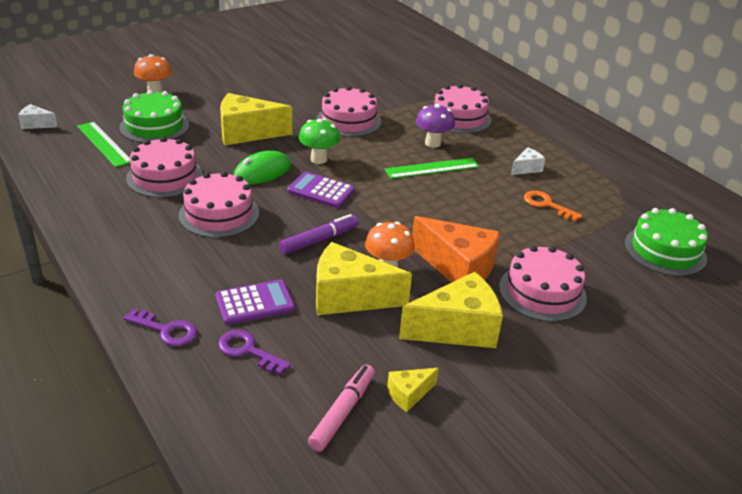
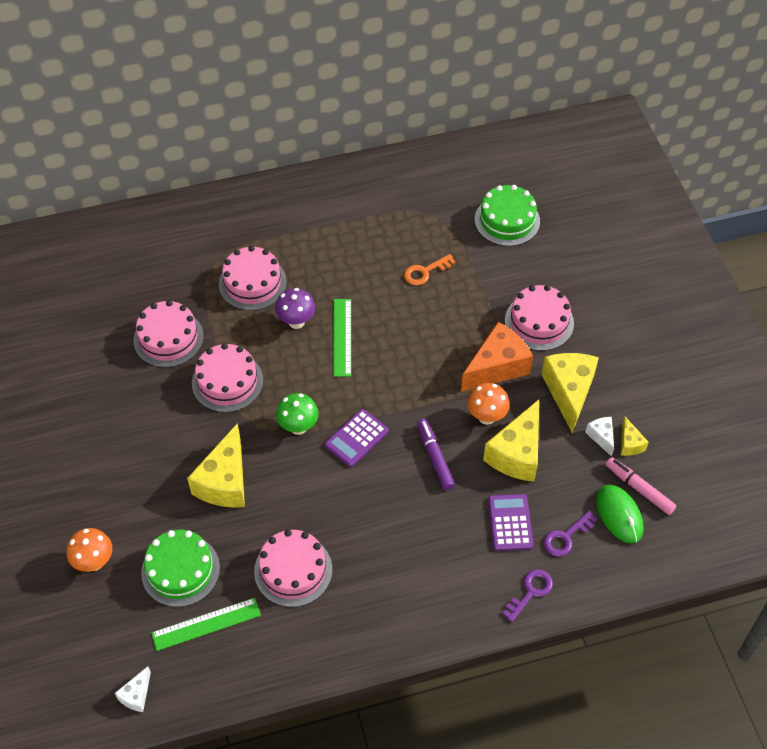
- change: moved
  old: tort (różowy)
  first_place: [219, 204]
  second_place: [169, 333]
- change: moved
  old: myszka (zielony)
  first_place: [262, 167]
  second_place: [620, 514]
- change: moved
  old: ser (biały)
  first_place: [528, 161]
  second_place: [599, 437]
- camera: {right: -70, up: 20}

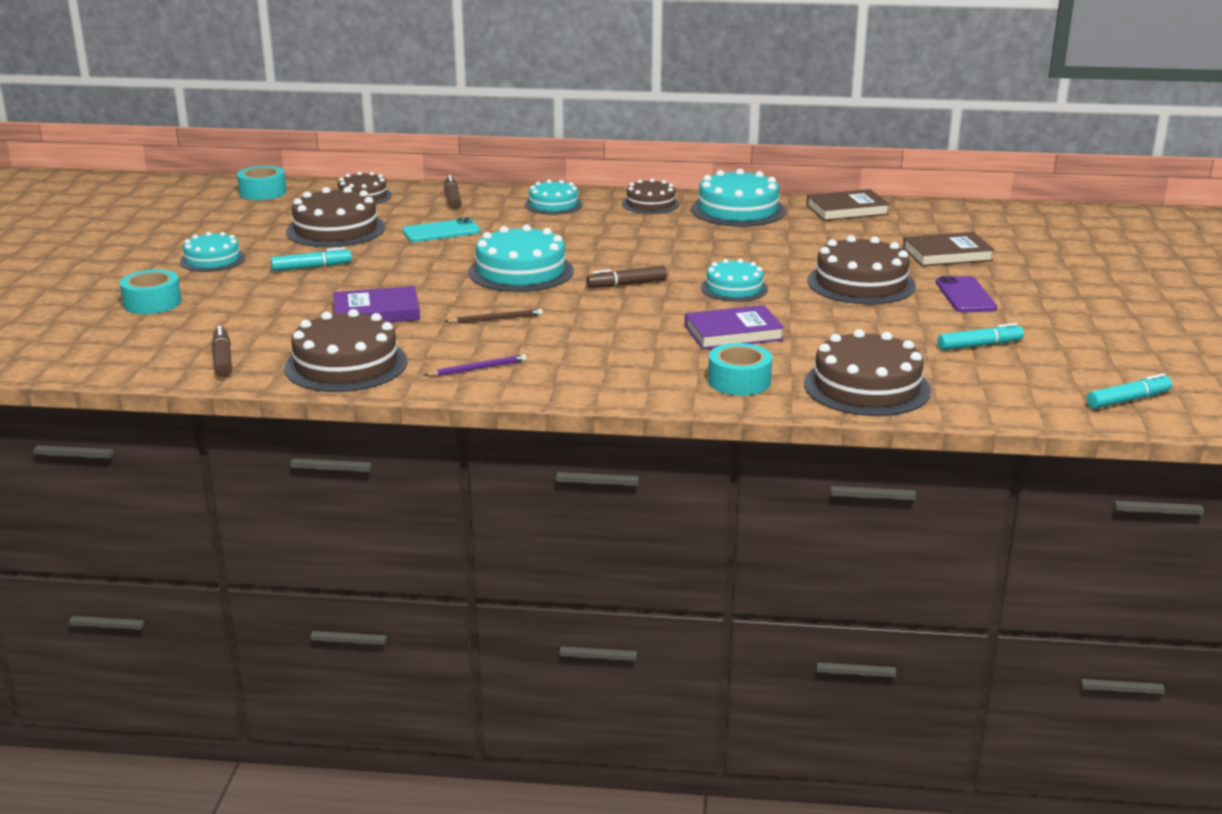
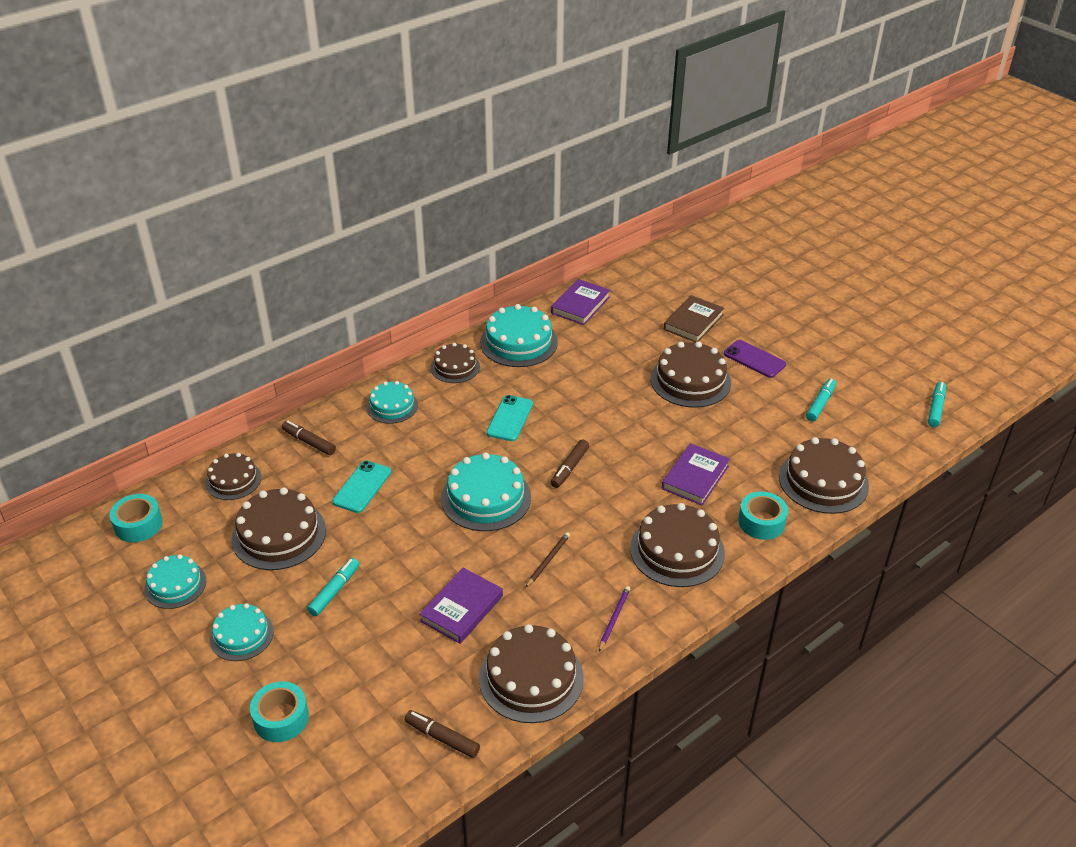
- change: added
  new: telefon (turkusowy)
  second_place: [509, 418]
- change: added
  new: tort (brązowy)
  second_place: [677, 545]
- change: moved
  old: tort (turkusowy)
  first_place: [734, 280]
  second_place: [175, 581]
- change: recoloured
  old: książka (brązowy)
  new: książka (fioletowy)
  first_place: [848, 205]
  second_place: [580, 302]
- camera: {right: -45, up: 15}

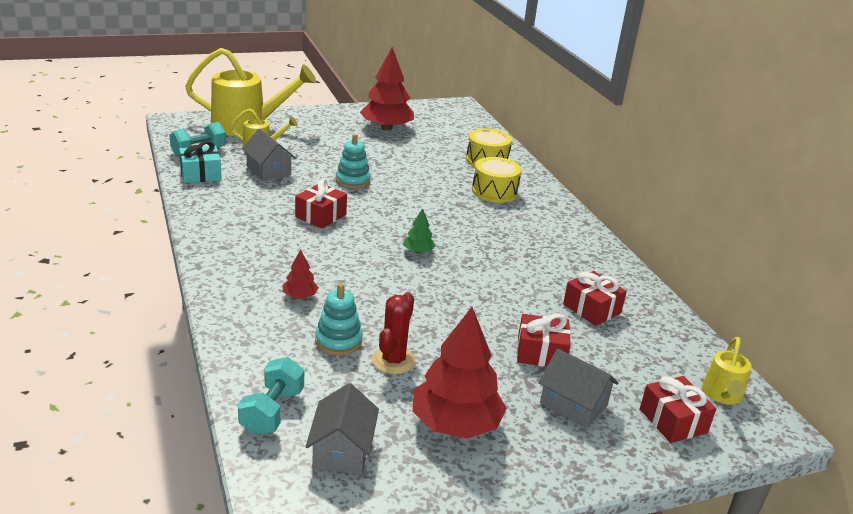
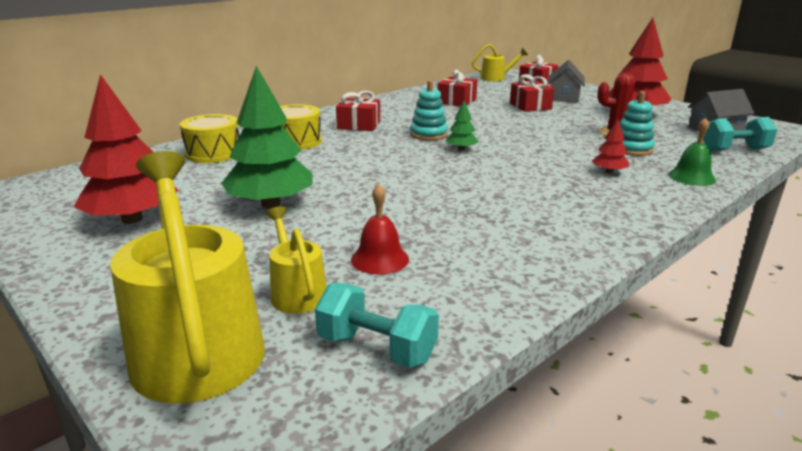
- change: removed
  old: prezent (turkusowy)
  first_place: [200, 162]
- change: added
  new: drzewko (zielony)
  second_place: [266, 137]
- change: added
  new: dzwonek (zielony)
  second_place: [692, 151]
- change: moved
  old: prezent (czerwony)
  first_place: [321, 204]
  second_place: [358, 111]
- change: moved
  old: zabawka nakładanka (turkusowy)
  first_place: [353, 161]
  second_place: [429, 110]
- change: replaced
  old: domek (szary)
  new: dzwonek (czerwony)
  first_place: [269, 155]
  second_place: [380, 229]
- camera: {right: -110, up: -5}

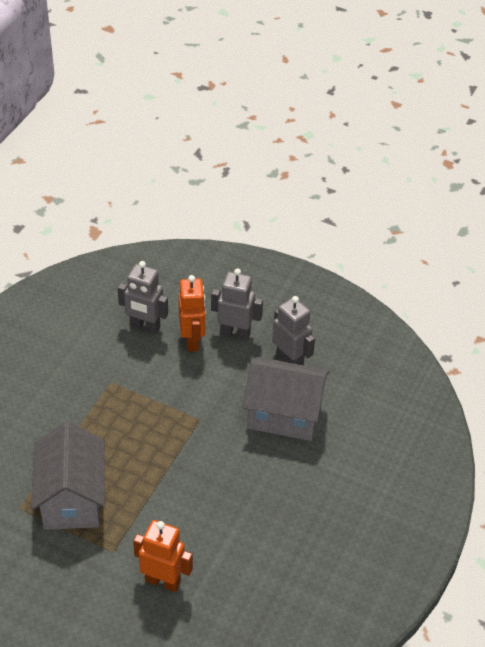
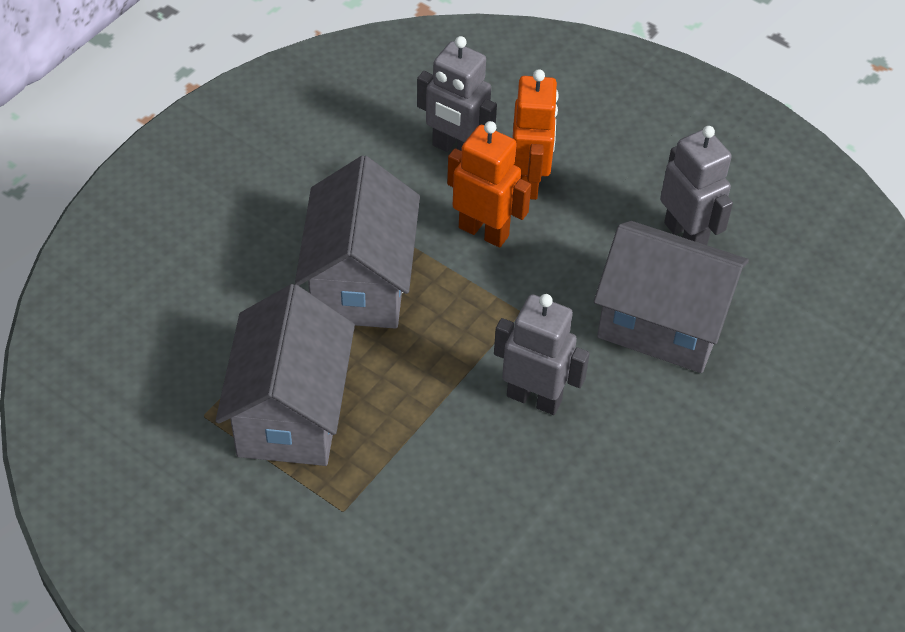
- change: added
  new: domek (szary)
  second_place: [357, 242]
- change: moved
  old: robot (pomarańczowy)
  first_place: [163, 556]
  second_place: [489, 184]
- change: moved
  old: robot (szary)
  first_place: [237, 304]
  second_place: [542, 354]
- camera: {right: 10, up: 5}

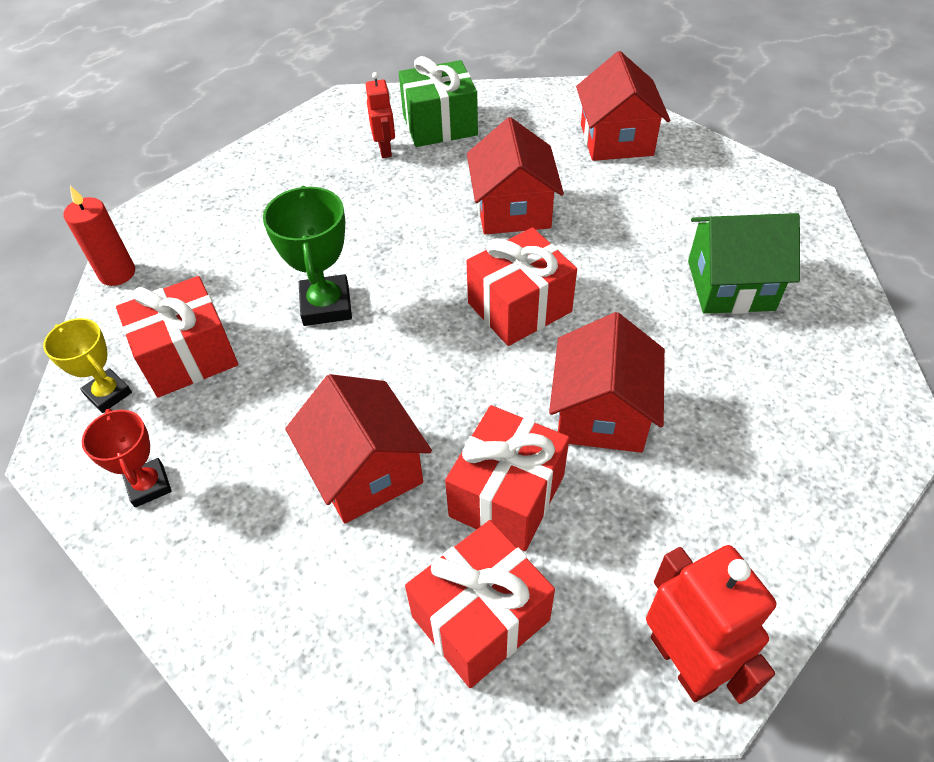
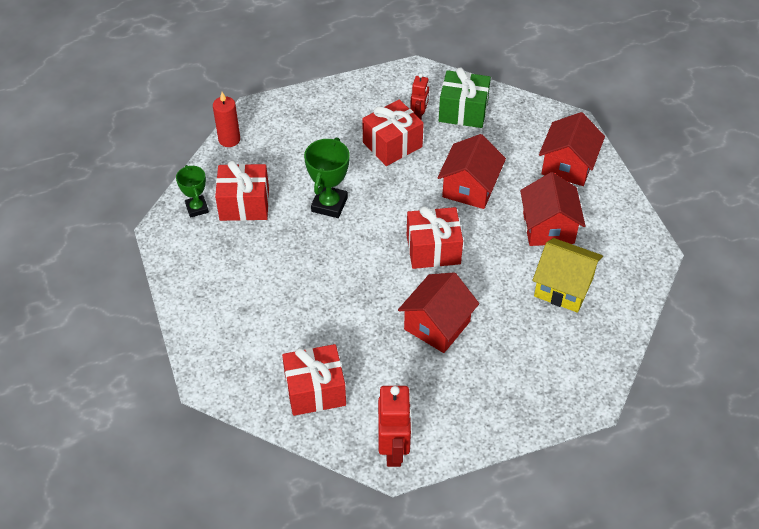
- change: removed
  old: puchar (czerwony)
  first_place: [127, 458]
- change: moved
  old: domek (czerwony)
  first_place: [358, 449]
  second_place: [552, 209]
- change: moved
  old: prezent (czerwony)
  first_place: [507, 478]
  second_place: [393, 132]
- change: recoloured
  old: puchar (żółty)
  new: puchar (zielony)
  first_place: [87, 365]
  second_place: [192, 191]
- change: recoloured
  old: domek (zielony)
  new: domek (żółty)
  first_place: [744, 263]
  second_place: [567, 275]
- camera: {right: 25, up: 0}

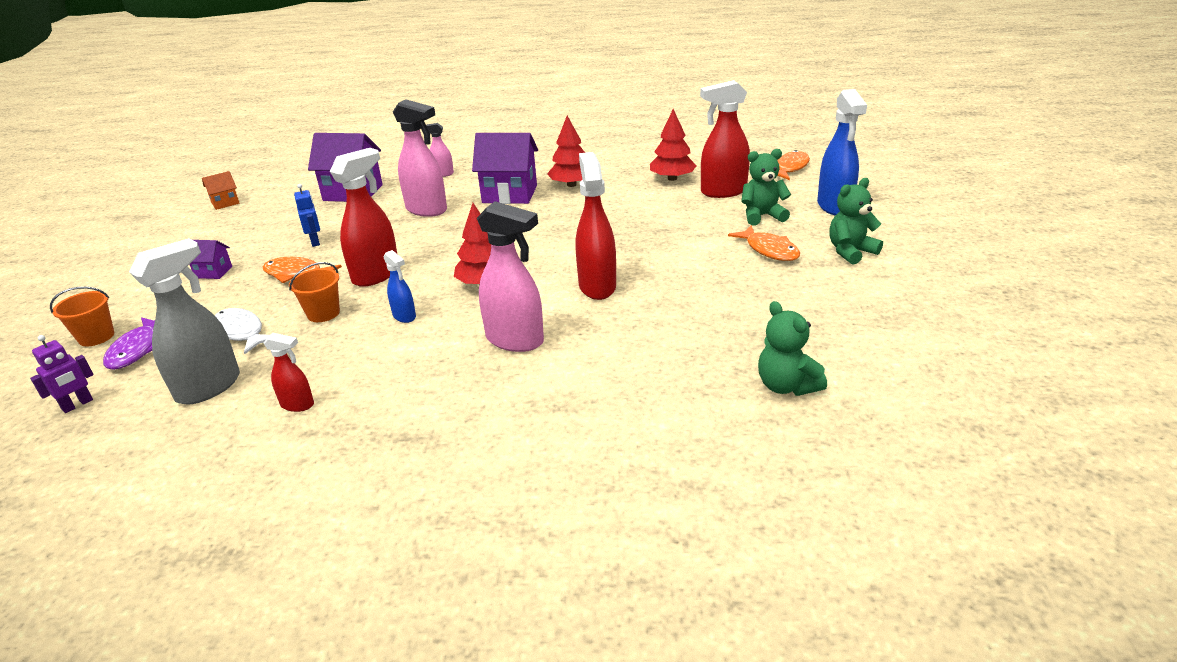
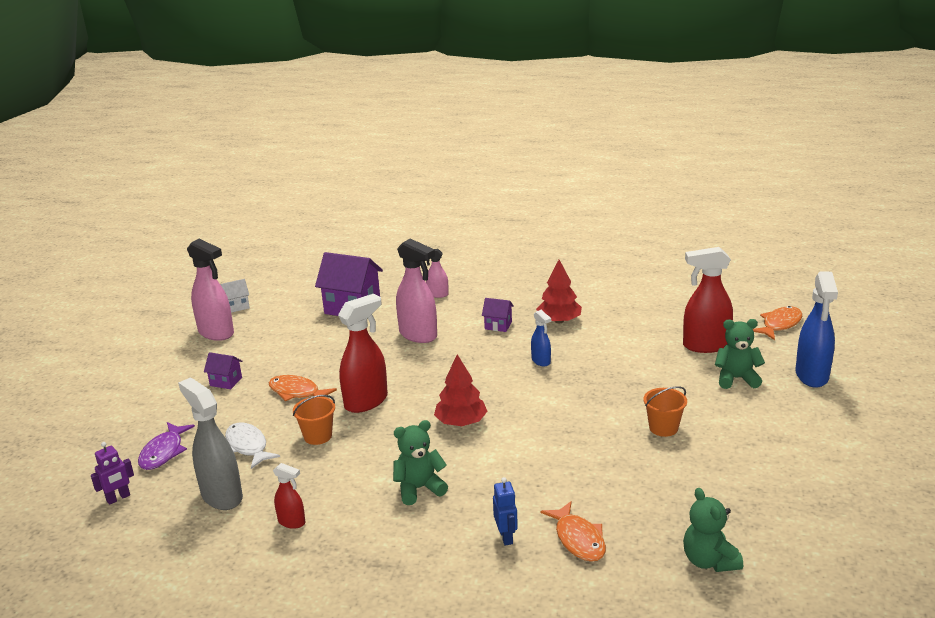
- change: removed
  old: spryskiwacz (czerwony)
  first_place: [596, 226]
- change: removed
  old: drzewko (czerwony)
  first_place: [673, 145]
- change: moved
  old: wiadro (pomarańczowy)
  first_place: [82, 316]
  second_place: [665, 411]
- change: moved
  old: robot (niebieski)
  first_place: [307, 215]
  second_place: [505, 511]
- change: moved
  old: spryskiwacz (niebieski)
  first_place: [400, 286]
  second_place: [541, 338]
- change: moved
  old: spryskiwacz (różowy)
  first_place: [510, 276]
  second_place: [210, 290]
- change: moved
  old: ryba (pomarańczowy)
  first_place: [764, 243]
  second_place: [573, 531]
- change: moved
  old: miś (zielony)
  first_place: [856, 221]
  second_place: [420, 462]
- change: recoloured
  old: domek (pomarańczowy)
  new: domek (biały)
  first_place: [220, 190]
  second_place: [235, 296]
- change: turned
  old: spryskiwacz (szary)
  first_place: [184, 321]
  second_place: [210, 444]
  degrees: -90
- change: resized
  old: domek (fioletowy)
  first_place: [505, 168]
  second_place: [498, 315]
  factor: 0.5
- camera: {right: 10, up: -5}

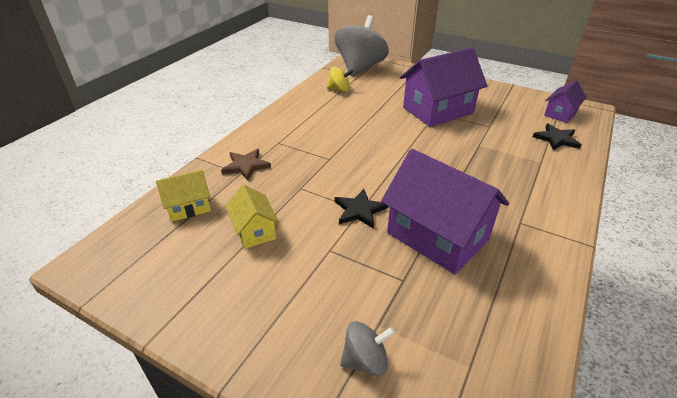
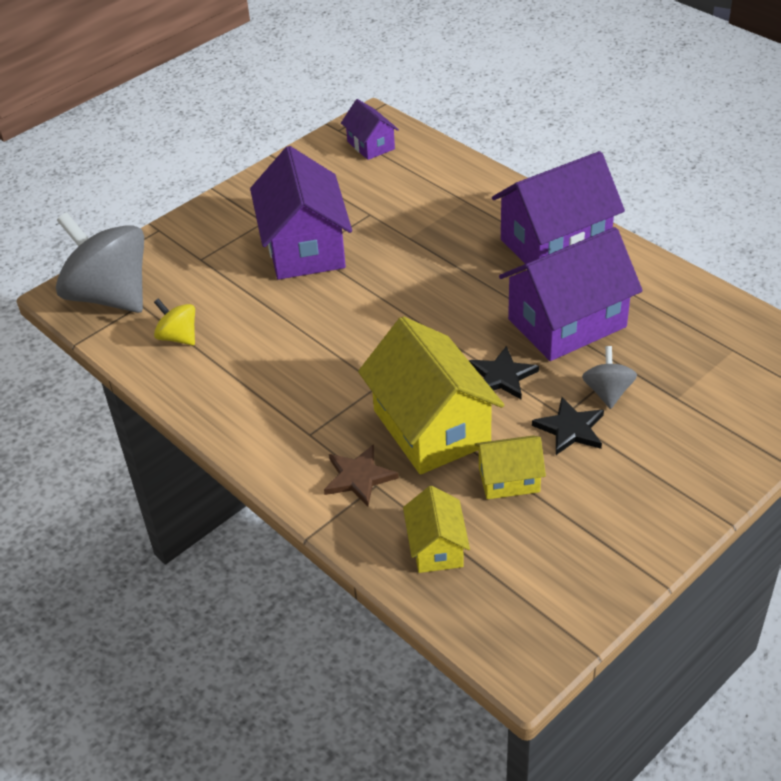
- change: added
  new: domek (żółty)
  second_place: [431, 395]
- change: added
  new: domek (fioletowy)
  second_place: [558, 207]
- change: moved
  old: bączek (szary)
  first_place: [367, 348]
  second_place: [609, 377]
- change: moved
  old: gwiazda (czarny)
  first_place: [557, 137]
  second_place: [568, 426]
- change: turned
  old: bączek (żółty)
  first_place: [340, 79]
  second_place: [174, 321]
  degrees: -75
- camera: {right: -70, up: 5}

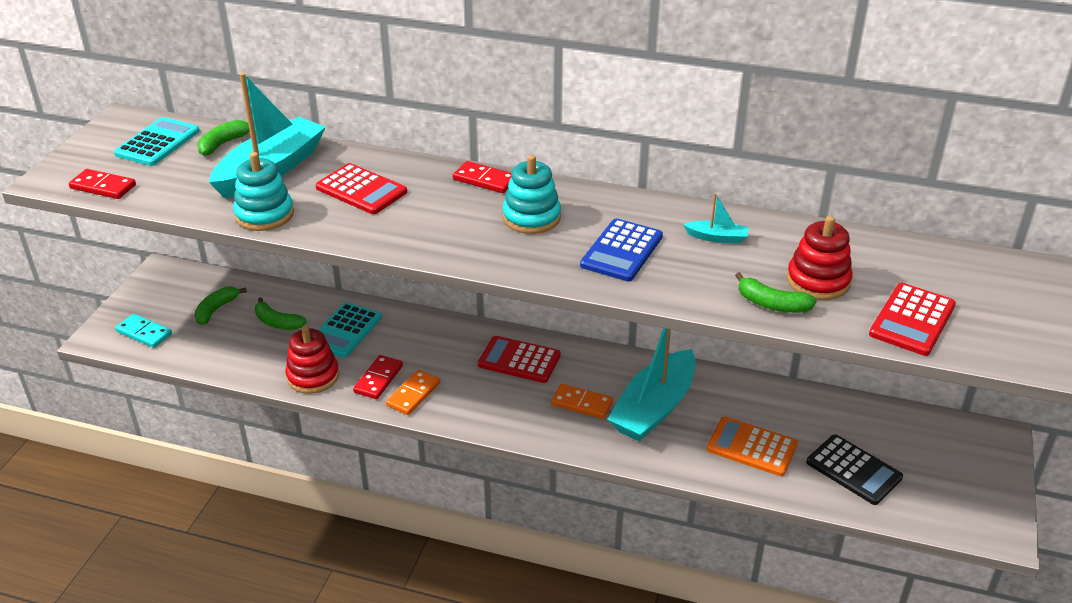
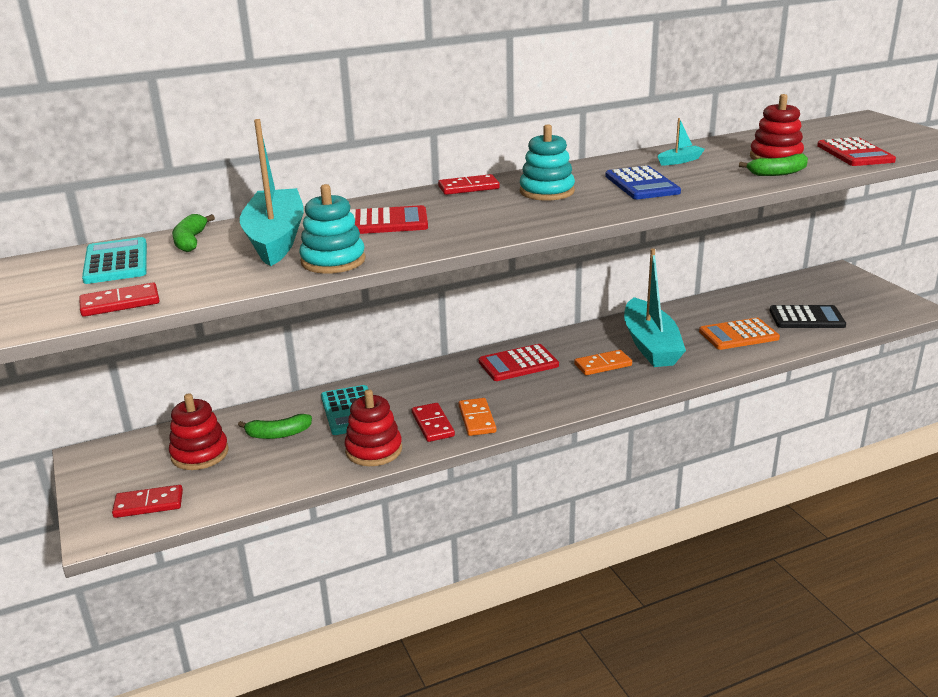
- change: replaced
  old: banan (zielony)
  new: zabawka nakładanka (czerwony)
  first_place: [220, 305]
  second_place: [199, 431]
- change: recoloured
  old: kostka domina (turkusowy)
  new: kostka domina (czerwony)
  first_place: [143, 331]
  second_place: [147, 501]
- camera: {right: -40, up: -10}

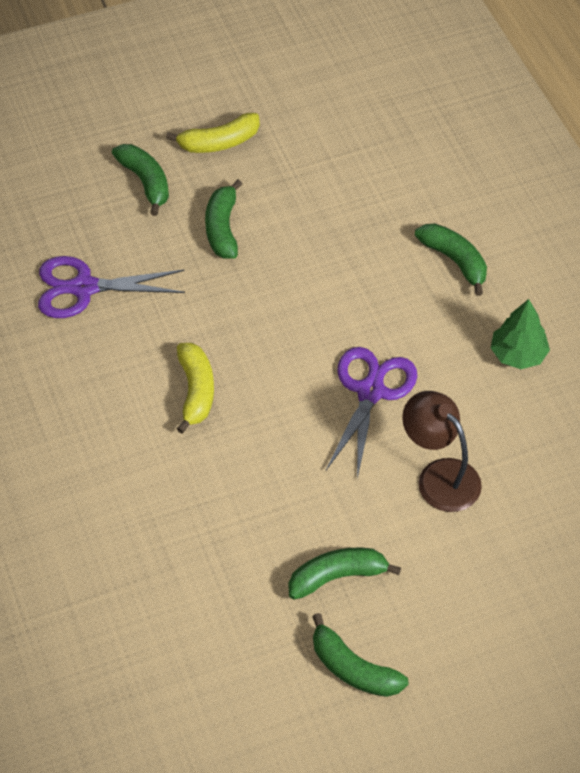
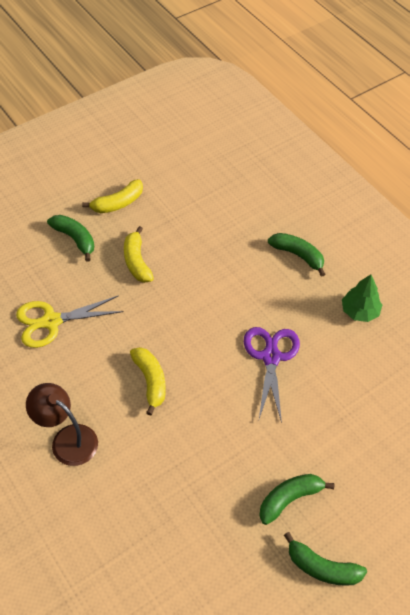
- change: moved
  old: lampka (brązowy)
  first_place: [442, 451]
  second_place: [62, 424]
- change: recoloured
  old: nożyczki (fioletowy)
  new: nożyczki (żółty)
  first_place: [111, 287]
  second_place: [70, 321]
- change: recoloured
  old: banan (zielony)
  new: banan (żółty)
  first_place: [223, 219]
  second_place: [139, 254]
- camera: {right: -15, up: 0}

